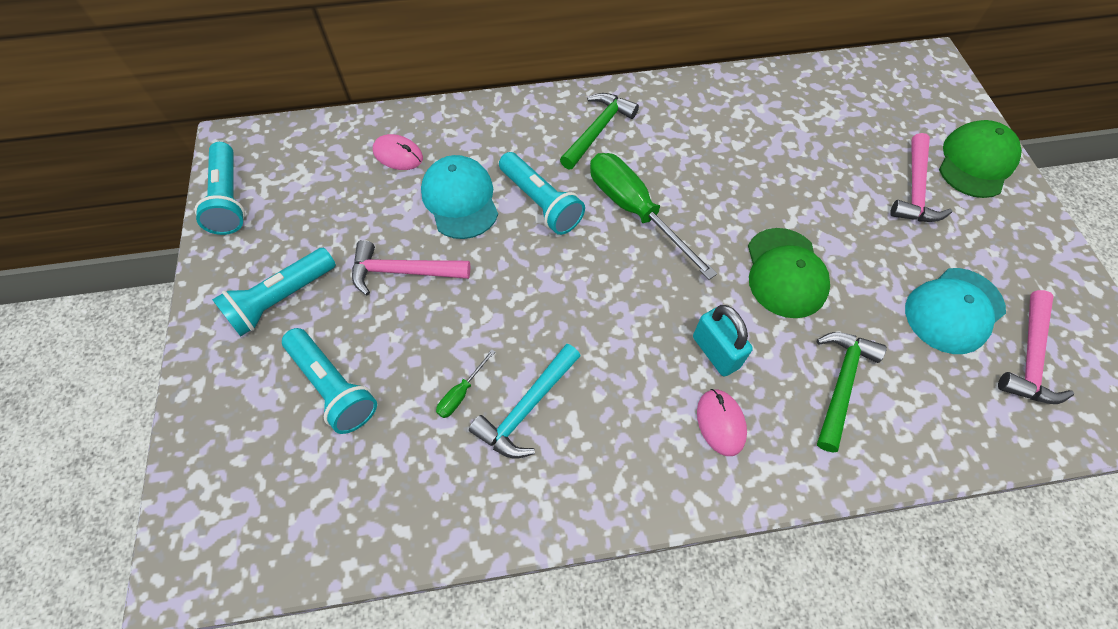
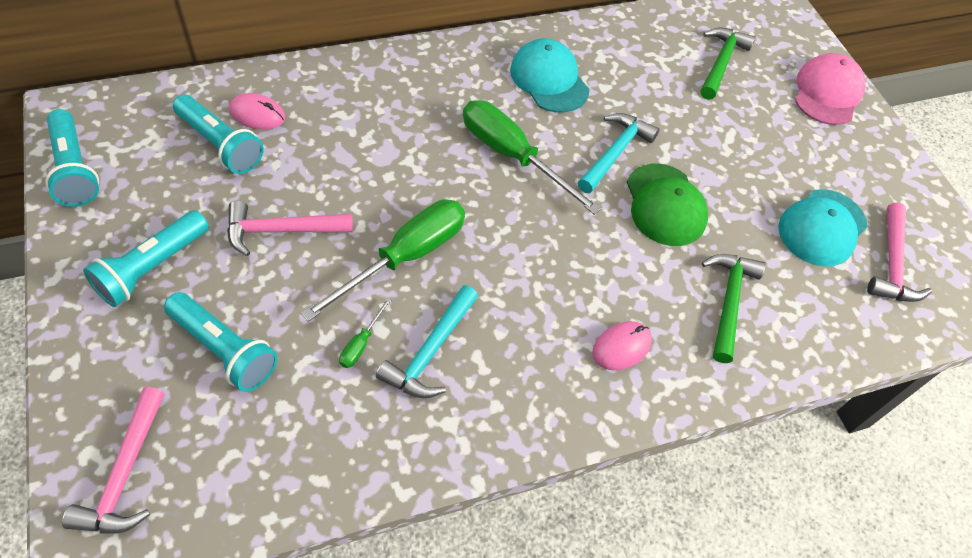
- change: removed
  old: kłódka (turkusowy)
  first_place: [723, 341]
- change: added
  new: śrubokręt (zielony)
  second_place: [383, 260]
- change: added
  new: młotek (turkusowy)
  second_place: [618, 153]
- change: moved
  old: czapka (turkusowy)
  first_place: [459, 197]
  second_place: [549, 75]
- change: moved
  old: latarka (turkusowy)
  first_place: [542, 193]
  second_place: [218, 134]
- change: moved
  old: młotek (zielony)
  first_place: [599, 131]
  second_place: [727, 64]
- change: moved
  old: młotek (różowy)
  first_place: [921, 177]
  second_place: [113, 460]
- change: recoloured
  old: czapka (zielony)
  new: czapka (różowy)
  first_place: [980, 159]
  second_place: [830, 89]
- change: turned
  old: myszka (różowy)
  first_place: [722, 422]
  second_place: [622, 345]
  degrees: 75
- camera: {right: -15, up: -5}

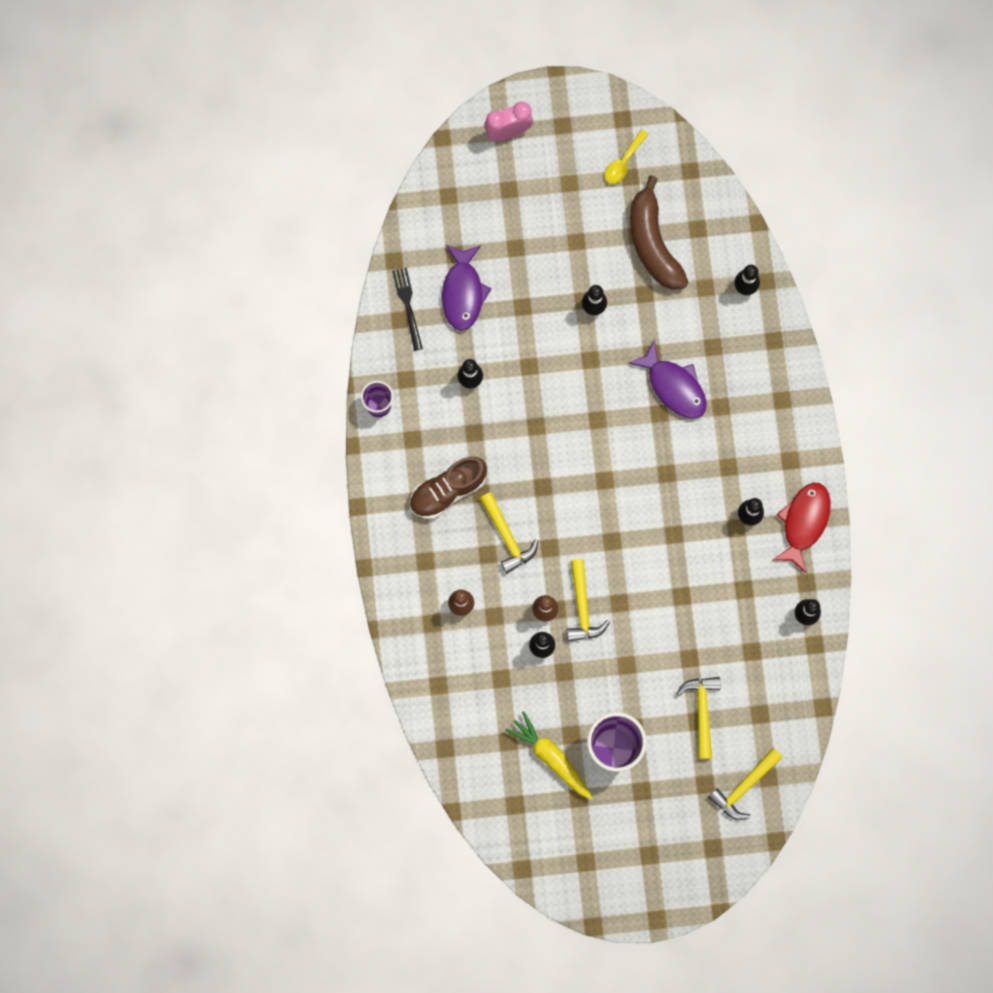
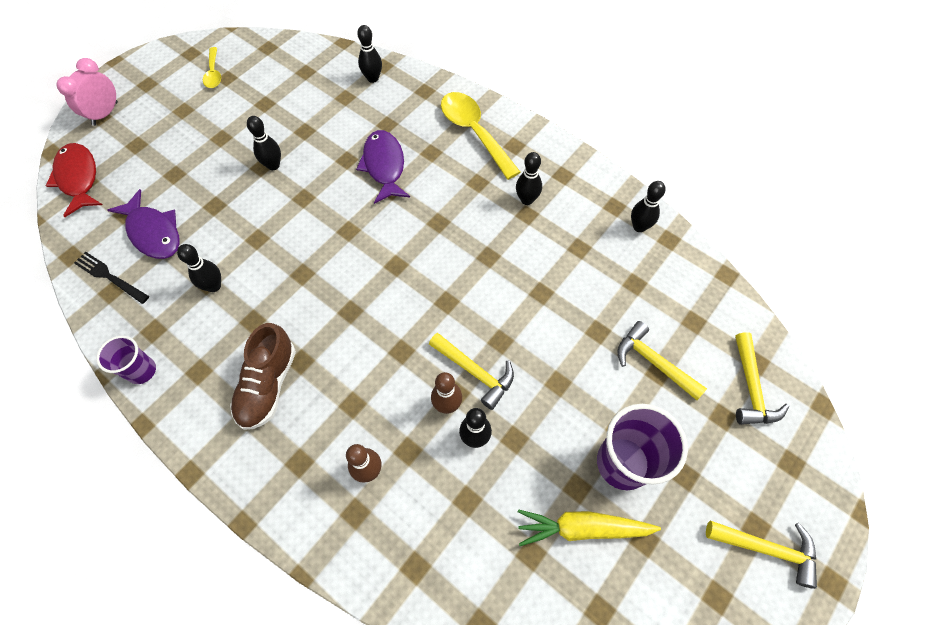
- change: removed
  old: banan (brązowy)
  first_place: [659, 232]
- change: added
  new: łyżka (żółty)
  second_place: [480, 136]
- change: moved
  old: młotek (żółty)
  first_place: [509, 533]
  second_place: [761, 555]
- change: moved
  old: ryba (czerwony)
  first_place: [802, 527]
  second_place: [74, 180]
- change: turned
  old: ryba (fioletowy)
  first_place: [667, 379]
  second_place: [383, 167]
  degrees: -105
- camera: {right: -45, up: -15}

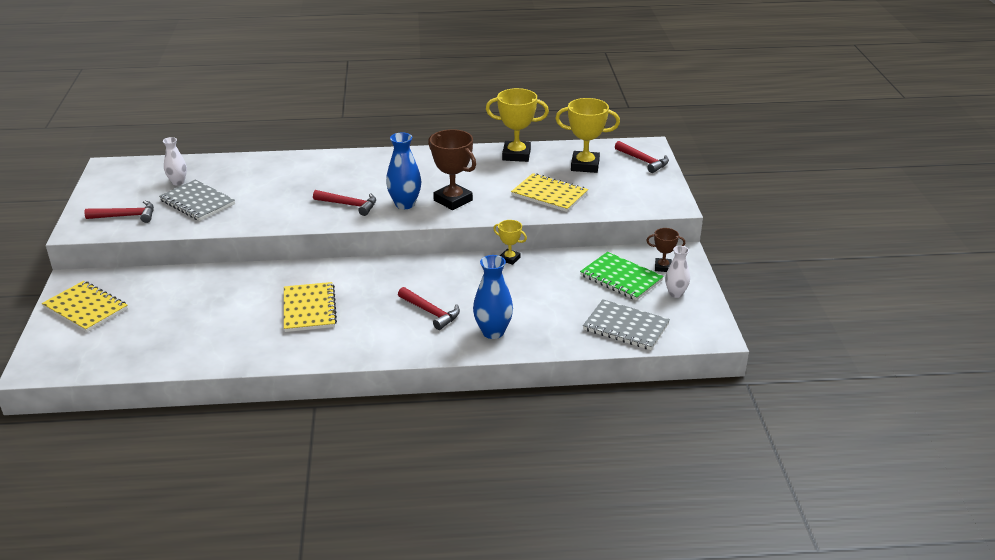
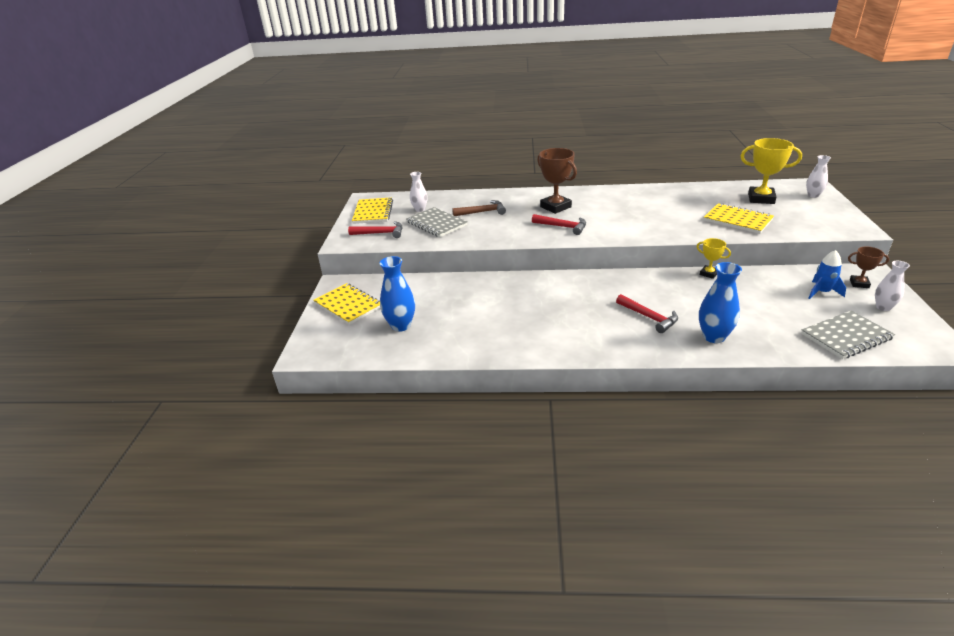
- change: removed
  old: puchar (żółty)
  first_place: [517, 125]
- change: added
  new: młotek (brązowy)
  second_place: [479, 208]
- change: moved
  old: zeszyt (żółty)
  first_place: [310, 307]
  second_place: [372, 210]
- change: moved
  old: wazon (niebieski)
  first_place: [403, 170]
  second_place: [397, 294]
- change: moved
  old: puchar (brązowy)
  first_place: [452, 169]
  second_place: [557, 181]
- change: replaced
  old: zeszyt (zielony)
  new: rakieta (niebieski)
  first_place: [622, 276]
  second_place: [827, 274]
- change: replaced
  old: młotek (czerwony)
  new: wazon (biały)
  first_place: [642, 157]
  second_place: [818, 176]
- change: turned
  old: zeszyt (szary)
  first_place: [626, 324]
  second_place: [848, 334]
  degrees: -60
- camera: {right: 10, up: 0}

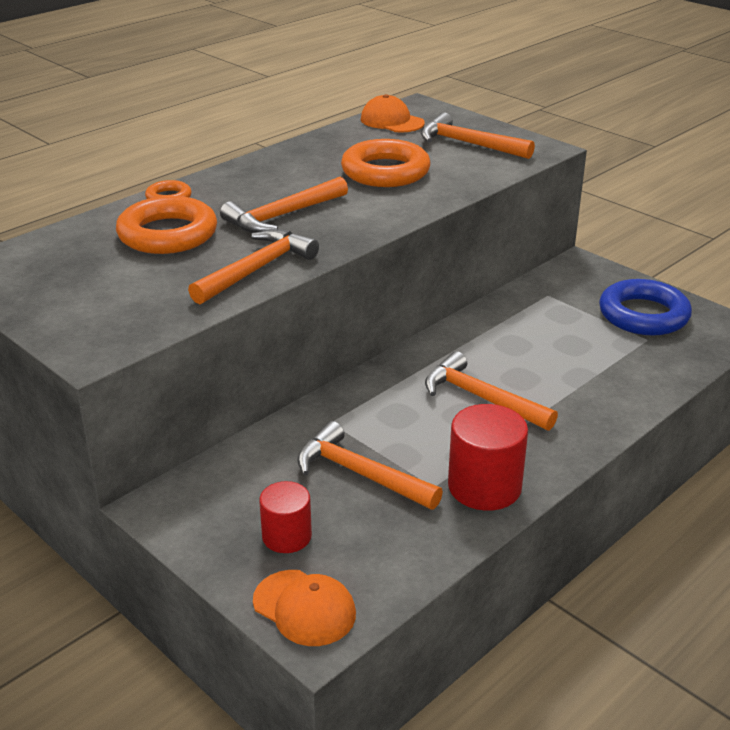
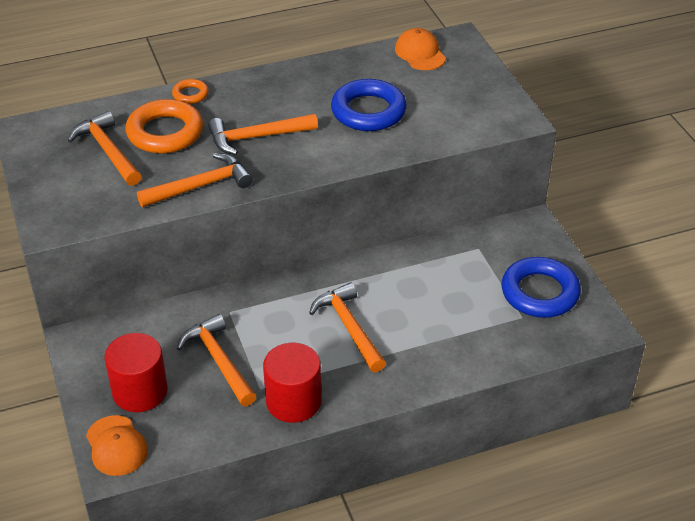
- change: moved
  old: młotek (pomarańczowy)
  first_place: [478, 135]
  second_place: [104, 148]
- change: recoloured
  old: pierścień (pomarańczowy)
  new: pierścień (niebieski)
  first_place: [385, 163]
  second_place: [369, 105]
- change: resized
  old: walec (czerwony)
  first_place: [285, 517]
  second_place: [136, 372]
  factor: 1.57
- camera: {right: 25, up: 10}

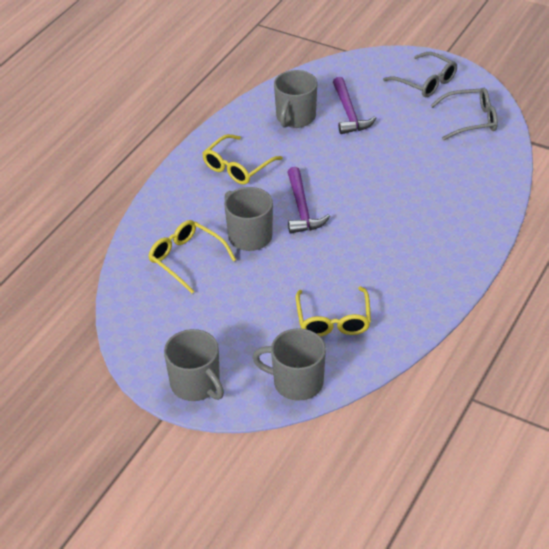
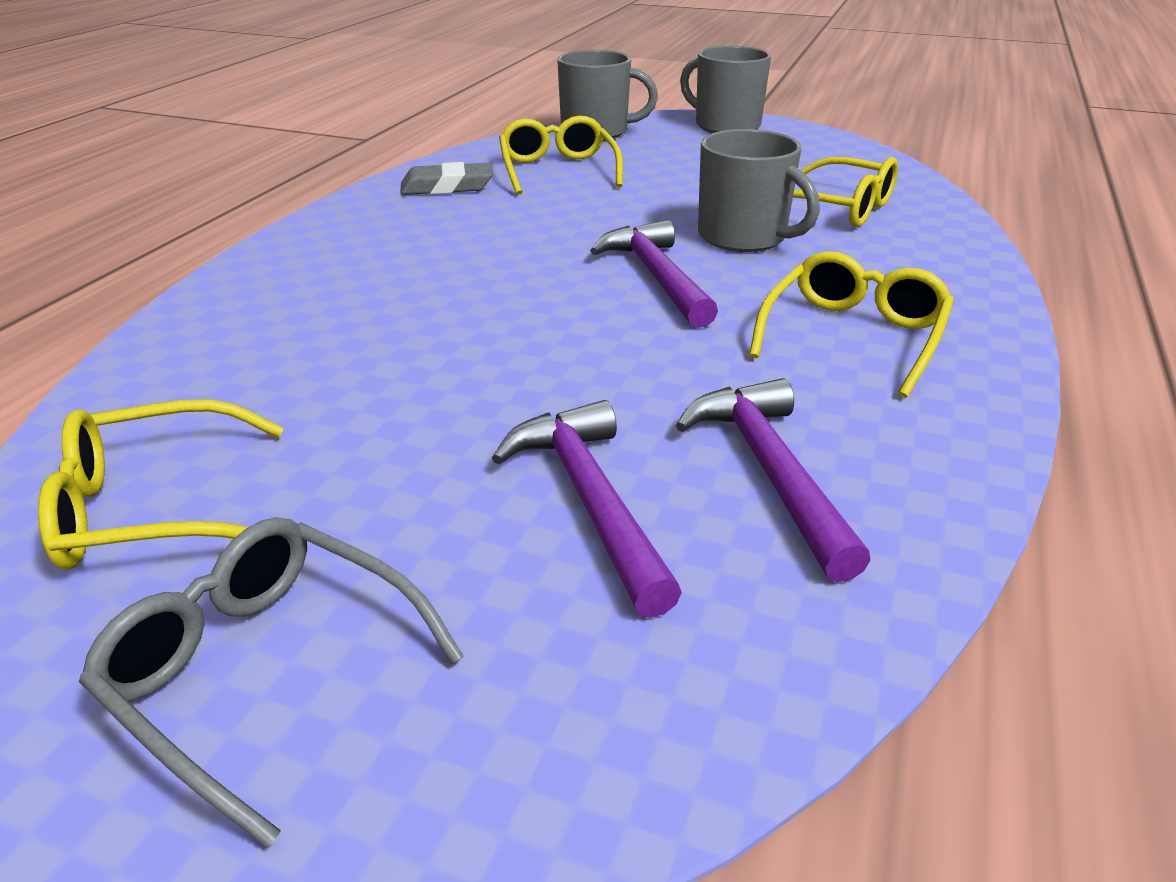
- change: added
  new: gumka do mazania (szary)
  second_place: [446, 178]
- change: replaced
  old: kubek (szary)
  new: młotek (fioletowy)
  first_place: [295, 99]
  second_place: [773, 480]
- change: recoloured
  old: okulary (szary)
  new: okulary (żółty)
  first_place: [464, 114]
  second_place: [161, 484]
- camera: {right: 170, up: -10}

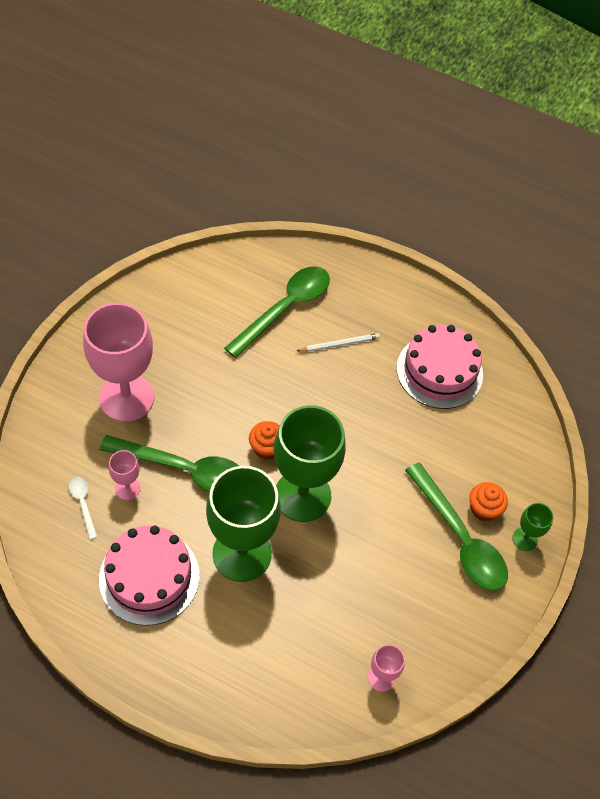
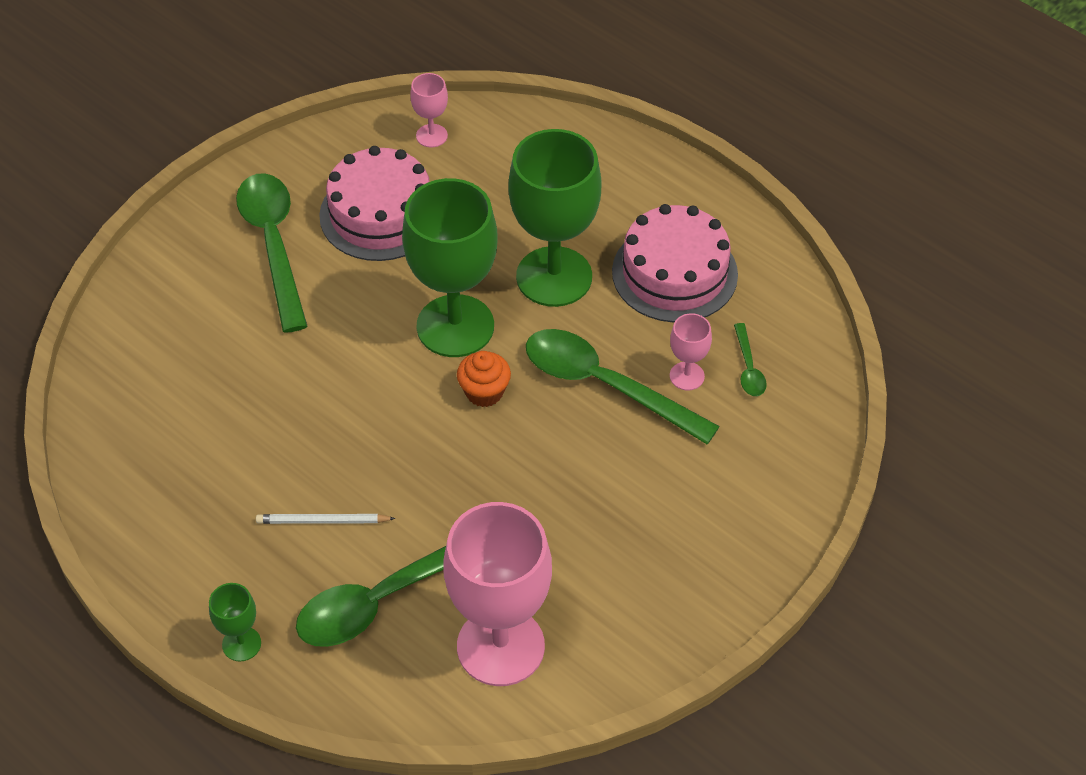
- change: removed
  old: muffinka (pomarańczowy)
  first_place: [488, 501]
- change: moved
  old: kielich (różowy)
  first_place: [118, 362]
  second_place: [497, 594]
- change: moved
  old: tort (różowy)
  first_place: [440, 367]
  second_place: [374, 203]
- change: moved
  old: kielich (zielony)
  first_place: [532, 527]
  second_place: [235, 622]
- change: recoloured
  old: łyżka (biały)
  new: łyżka (zielony)
  first_place: [83, 508]
  second_place: [750, 359]
- camera: {right: -160, up: -5}

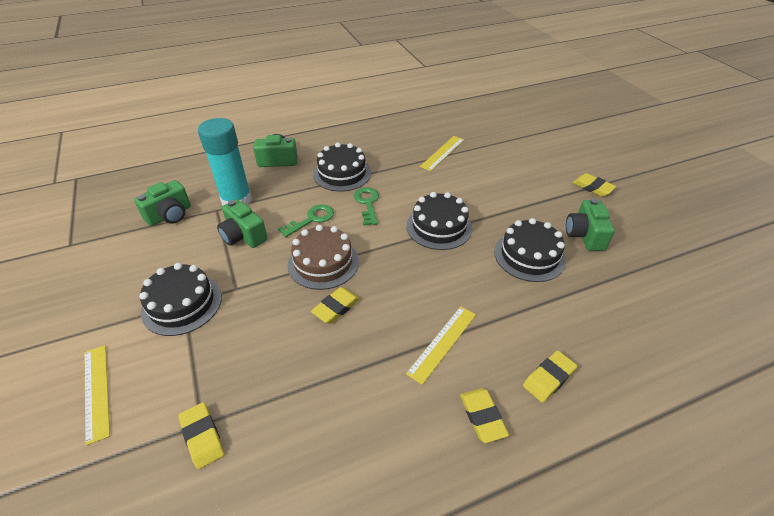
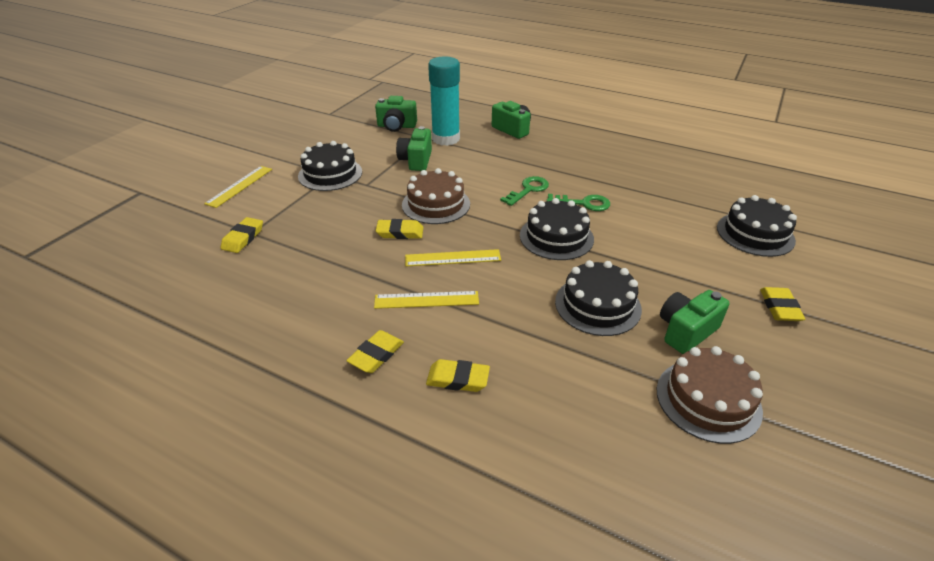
- change: added
  new: tort (brązowy)
  second_place: [710, 395]
- change: moved
  old: klucz (zielony)
  first_place: [306, 220]
  second_place: [578, 202]
- change: moved
  old: tort (czarny)
  first_place: [342, 167]
  second_place: [757, 226]
- change: moved
  old: linijka (żółty)
  first_place: [442, 153]
  second_place: [453, 257]
- camera: {right: 50, up: -5}

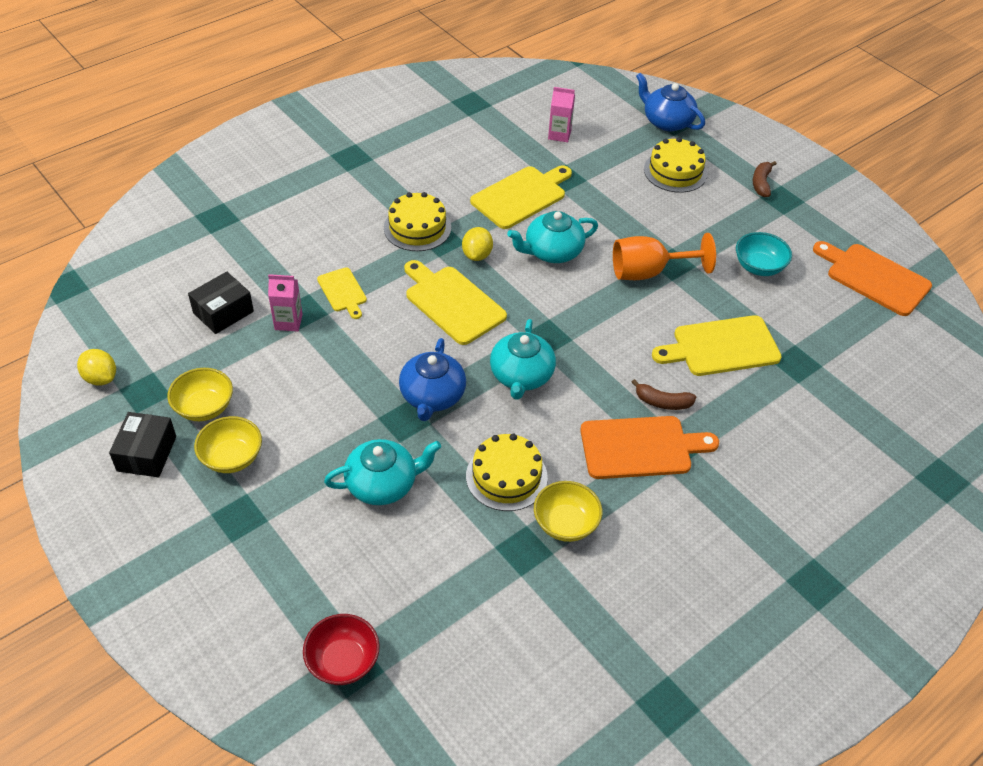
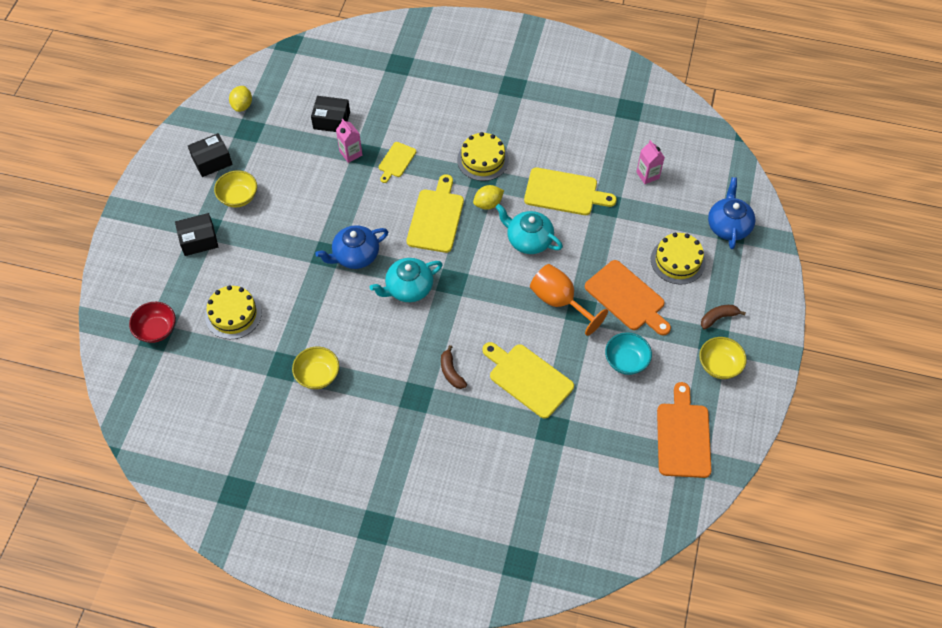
- change: removed
  old: imbryk (turkusowy)
  first_place: [382, 472]
- change: added
  new: pudełko (czarny)
  second_place: [196, 234]
- change: moved
  old: miska (żółty)
  first_place: [200, 394]
  second_place: [723, 358]
- change: moved
  old: tort (żółty)
  first_place: [507, 472]
  second_place: [233, 312]
- change: moved
  old: deska do krojenia (pomarańczowy)
  first_place: [649, 447]
  second_place: [628, 297]
- camera: {right: 55, up: 10}

